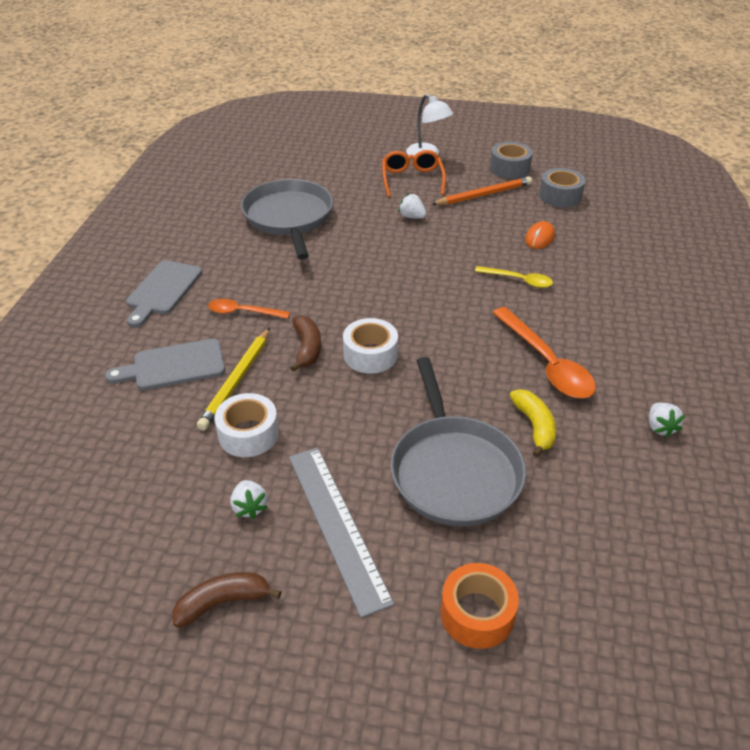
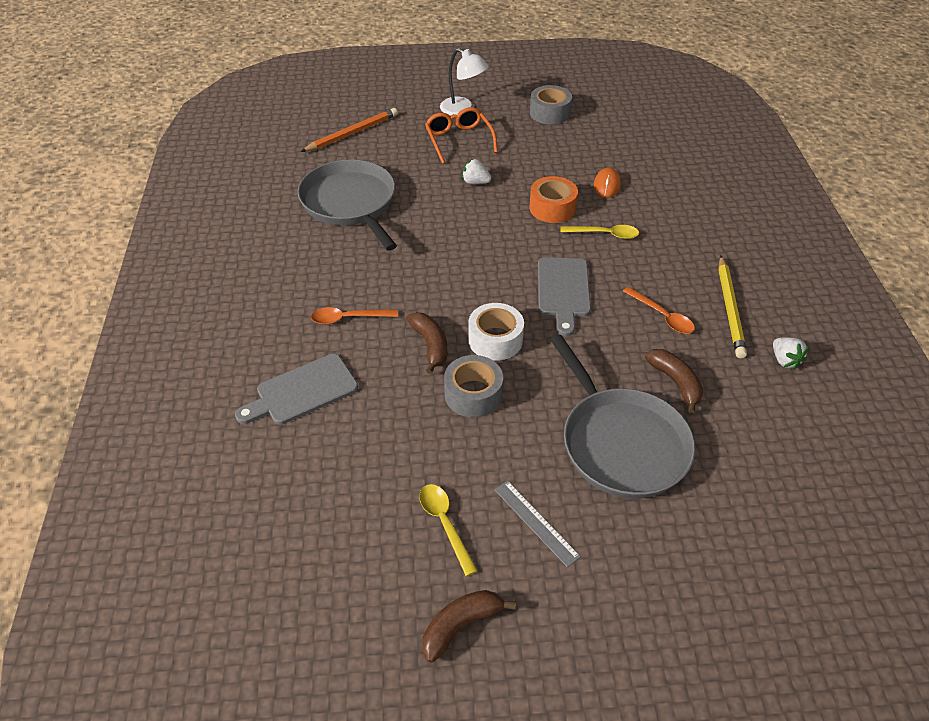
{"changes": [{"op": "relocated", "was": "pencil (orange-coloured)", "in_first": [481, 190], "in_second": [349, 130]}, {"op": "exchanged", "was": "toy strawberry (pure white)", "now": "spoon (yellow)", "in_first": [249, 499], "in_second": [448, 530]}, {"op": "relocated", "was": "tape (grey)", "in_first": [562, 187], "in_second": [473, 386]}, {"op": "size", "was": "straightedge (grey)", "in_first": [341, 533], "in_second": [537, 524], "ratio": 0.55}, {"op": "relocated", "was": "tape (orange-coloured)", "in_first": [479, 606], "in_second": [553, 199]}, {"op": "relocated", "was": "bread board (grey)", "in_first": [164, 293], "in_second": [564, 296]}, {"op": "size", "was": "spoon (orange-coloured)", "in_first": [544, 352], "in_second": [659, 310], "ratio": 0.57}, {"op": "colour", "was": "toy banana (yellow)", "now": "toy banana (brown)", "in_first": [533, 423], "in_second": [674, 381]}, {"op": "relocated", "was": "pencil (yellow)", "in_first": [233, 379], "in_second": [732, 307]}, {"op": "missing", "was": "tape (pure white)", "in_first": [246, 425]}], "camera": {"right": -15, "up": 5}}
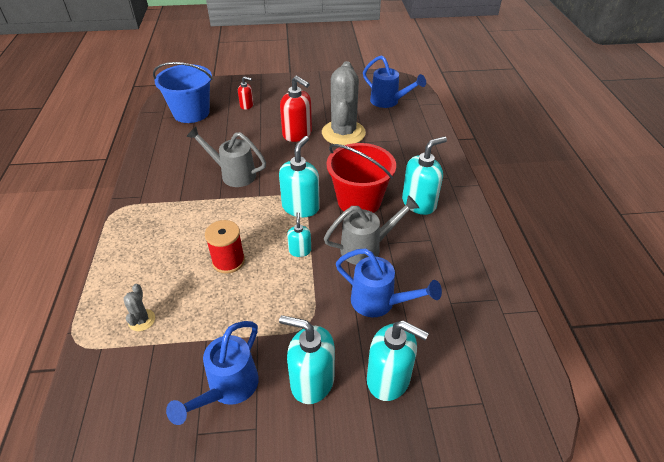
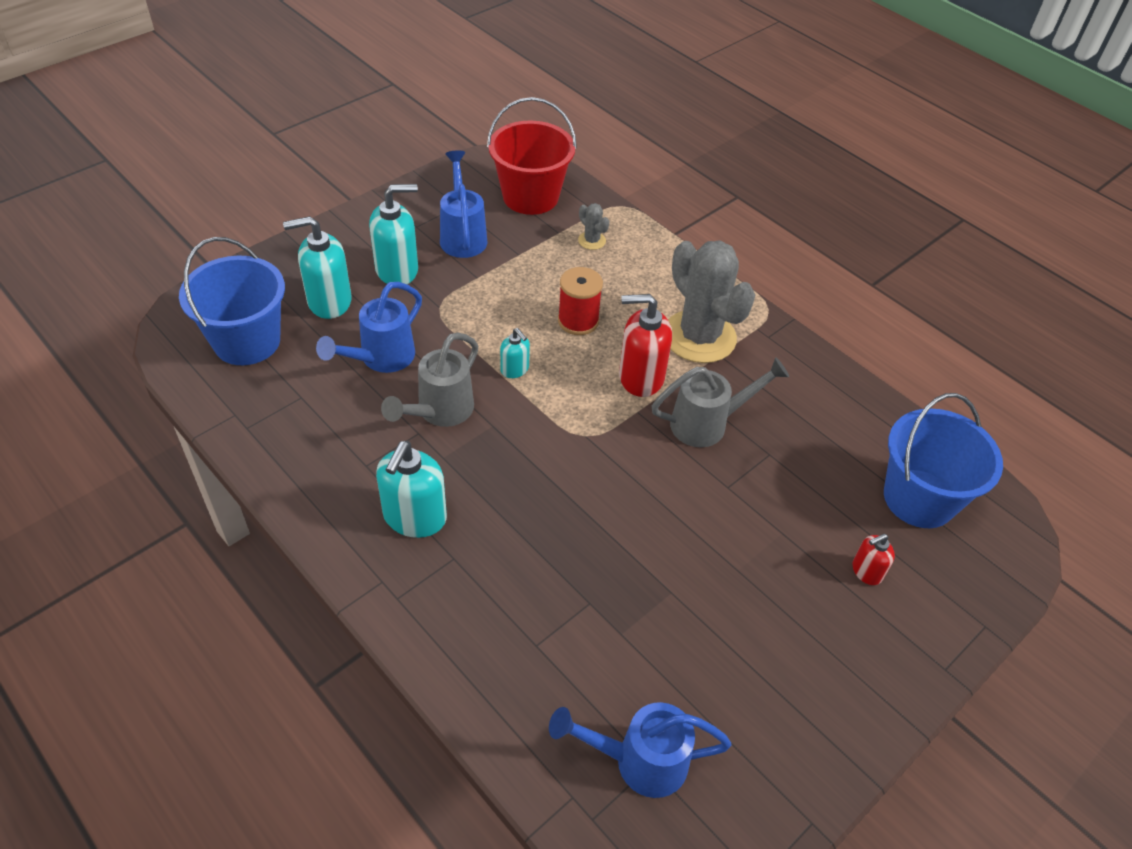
{"changes": [{"op": "appeared", "now": "pail (royal blue)", "in_second": [232, 301]}, {"op": "spun", "was": "watering pot (royal blue)", "in_first": [389, 282], "in_second": [369, 327], "clockwise": -45}, {"op": "relocated", "was": "pail (red)", "in_first": [361, 178], "in_second": [532, 156]}, {"op": "relocated", "was": "pump bottle (red)", "in_first": [296, 109], "in_second": [645, 345]}, {"op": "relocated", "was": "cactus (grey)", "in_first": [344, 103], "in_second": [711, 301]}, {"op": "missing", "was": "pump bottle (teal)", "in_first": [299, 176]}], "camera": {"right": 140, "up": 5}}
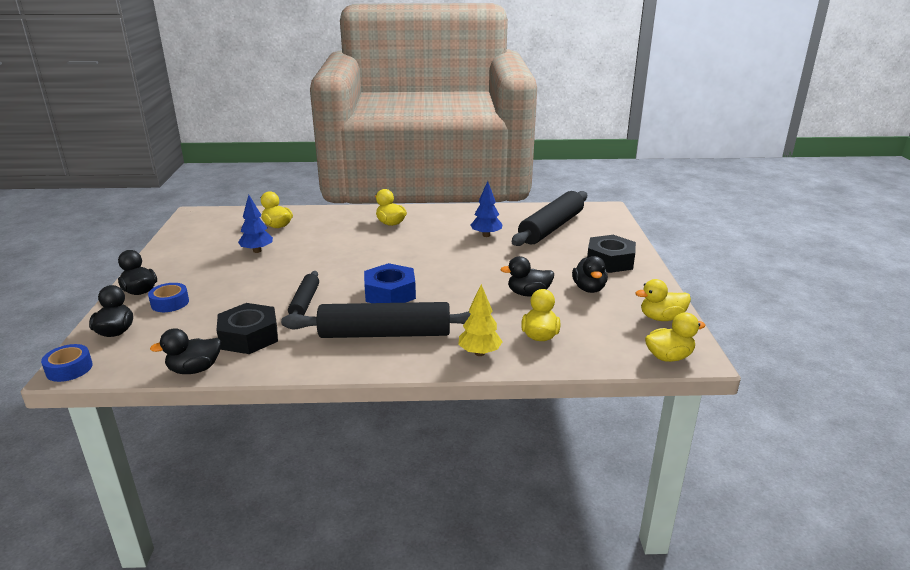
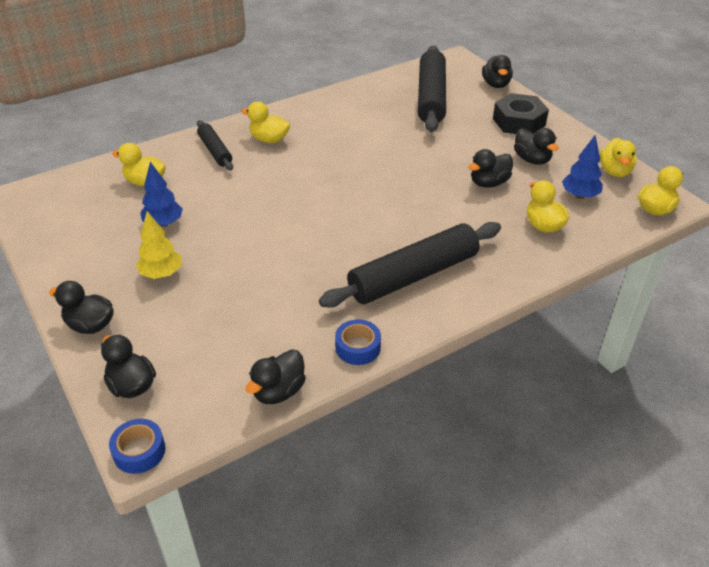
{"changes": [{"op": "relocated", "was": "fir tree (yellow)", "in_first": [480, 320], "in_second": [159, 245]}, {"op": "relocated", "was": "dough roller (black)", "in_first": [303, 293], "in_second": [215, 145]}, {"op": "relocated", "was": "tape (royal blue)", "in_first": [168, 297], "in_second": [358, 342]}, {"op": "appeared", "now": "duck (black)", "in_second": [497, 71]}, {"op": "relocated", "was": "fir tree (royal blue)", "in_first": [487, 209], "in_second": [582, 167]}, {"op": "spun", "was": "duck (yellow)", "in_first": [663, 300], "in_second": [618, 157], "clockwise": -45}, {"op": "missing", "was": "nut (black)", "in_first": [247, 328]}, {"op": "missing", "was": "nut (royal blue)", "in_first": [390, 283]}], "camera": {"right": -30, "up": 15}}
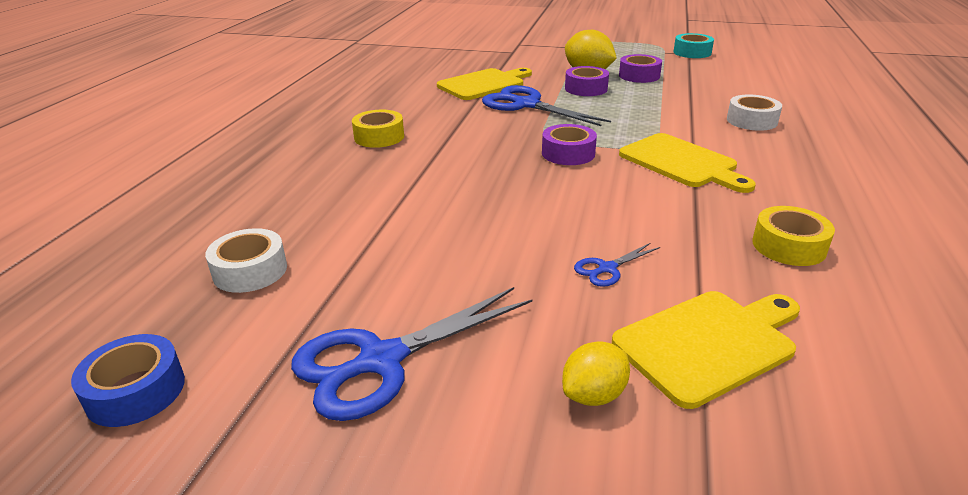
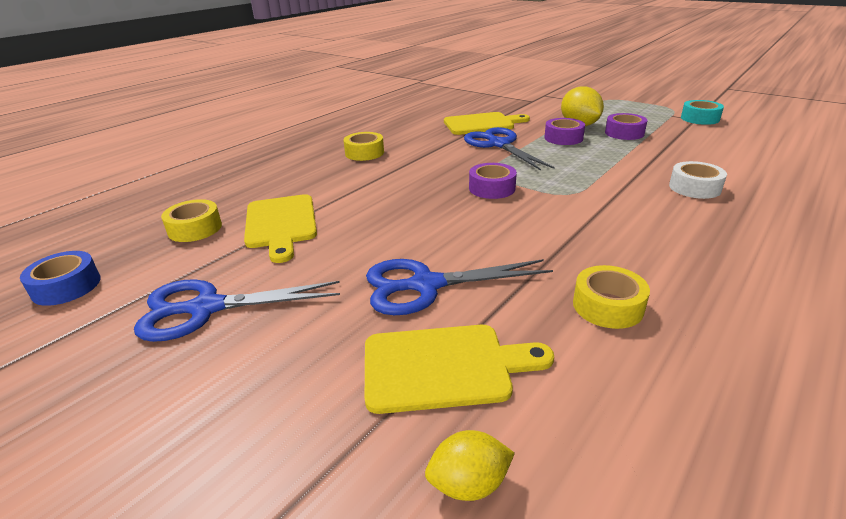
{"changes": [{"op": "colour", "was": "tape (pure white)", "now": "tape (yellow)", "in_first": [246, 260], "in_second": [191, 220]}, {"op": "relocated", "was": "bread board (yellow)", "in_first": [687, 163], "in_second": [280, 228]}, {"op": "size", "was": "pair of scissors (royal blue)", "in_first": [617, 265], "in_second": [459, 287], "ratio": 2.15}, {"op": "relocated", "was": "citrus fruit (yellow)", "in_first": [596, 373], "in_second": [470, 465]}], "camera": {"right": 25, "up": 0}}
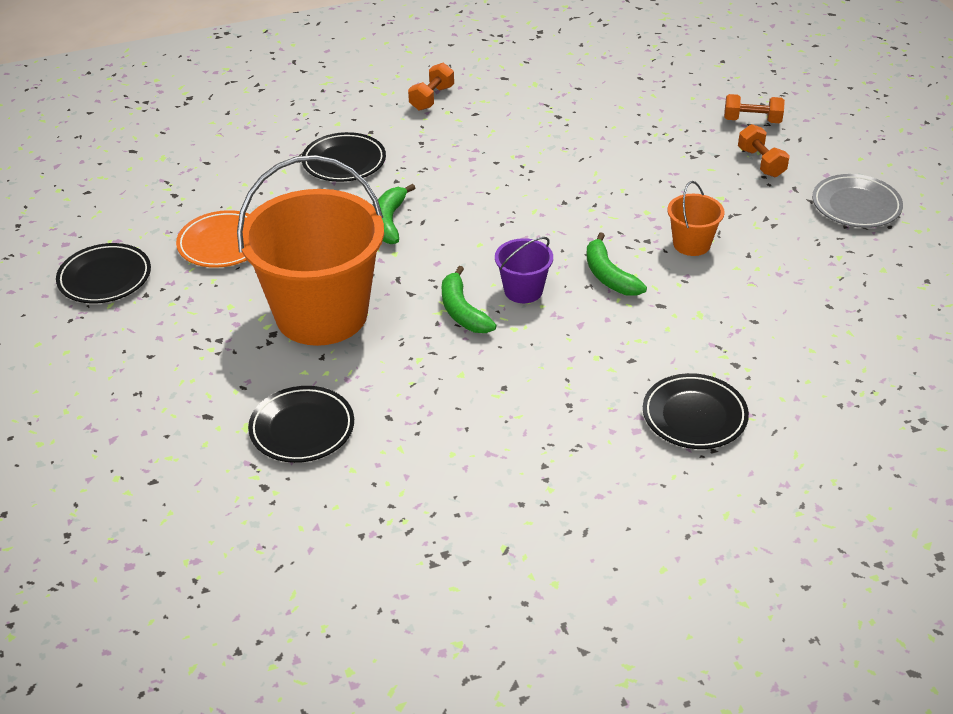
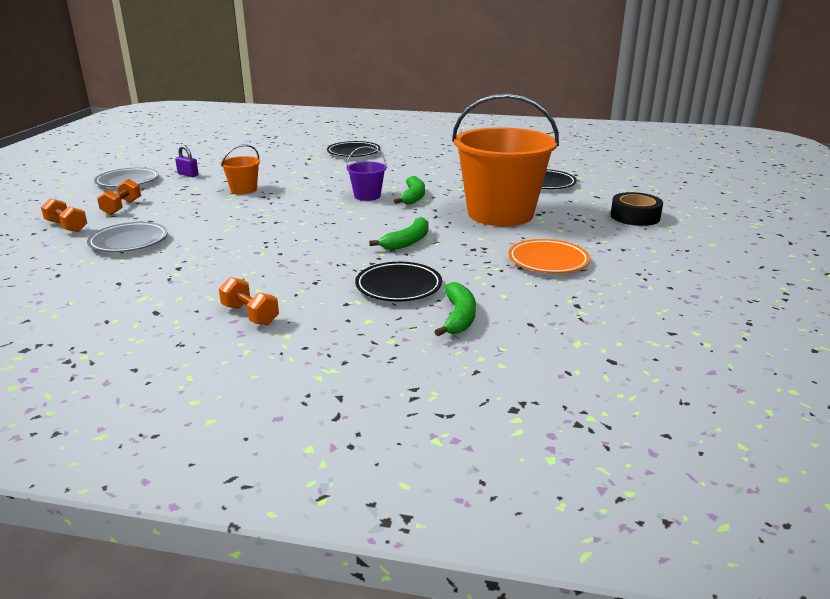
{"changes": [{"op": "appeared", "now": "flat dish (grey)", "in_second": [127, 237]}, {"op": "appeared", "now": "small lock (violet)", "in_second": [187, 161]}, {"op": "spun", "was": "free weight (orange-coloured)", "in_first": [431, 87], "in_second": [249, 301], "clockwise": 75}, {"op": "relocated", "was": "toy banana (green)", "in_first": [616, 264], "in_second": [455, 309]}, {"op": "appeared", "now": "tape (black)", "in_second": [636, 209]}, {"op": "missing", "was": "flat dish (black)", "in_first": [103, 273]}], "camera": {"right": -150, "up": -15}}
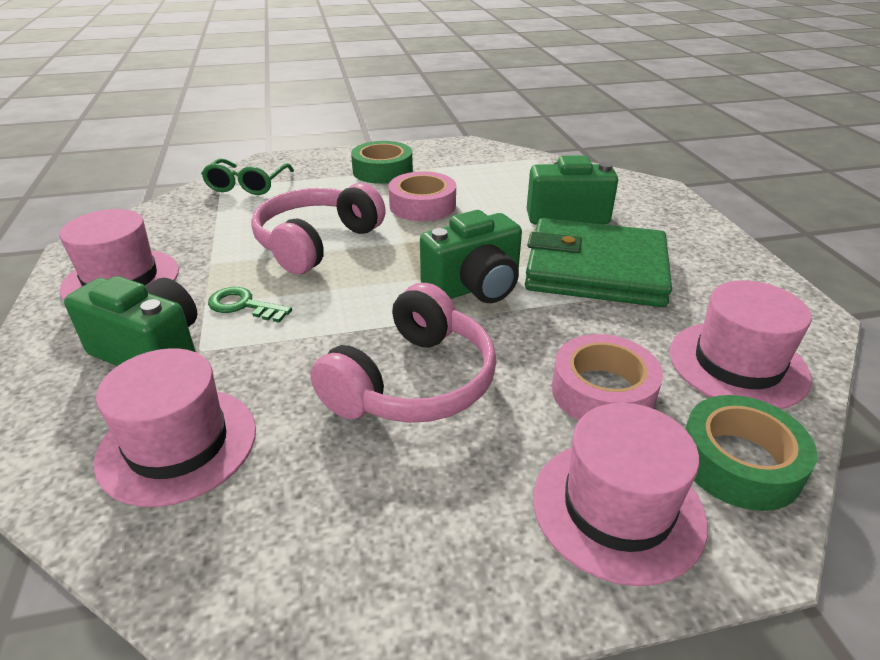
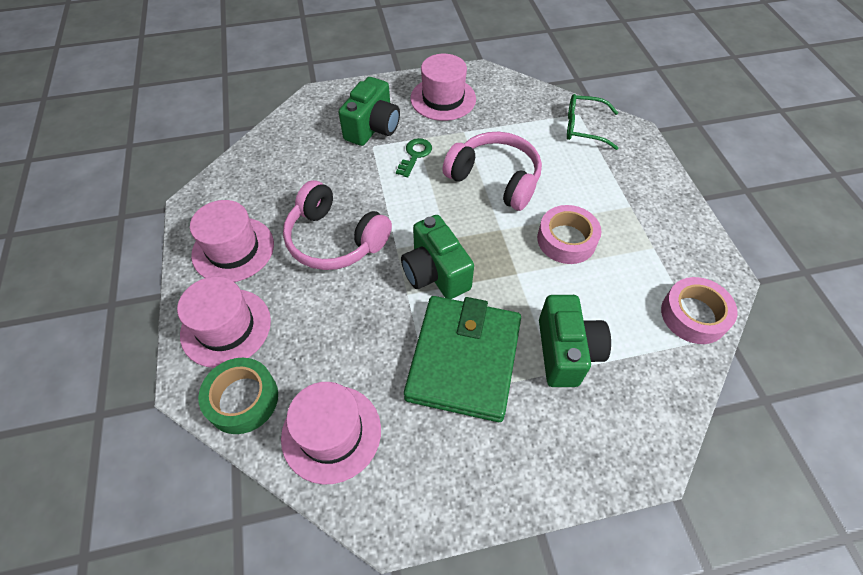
{"changes": [{"op": "relocated", "was": "tall hat (rosy)", "in_first": [175, 427], "in_second": [232, 241]}, {"op": "relocated", "was": "tape (rosy)", "in_first": [607, 377], "in_second": [699, 310]}, {"op": "missing", "was": "tape (green)", "in_first": [382, 162]}], "camera": {"right": 90, "up": 20}}
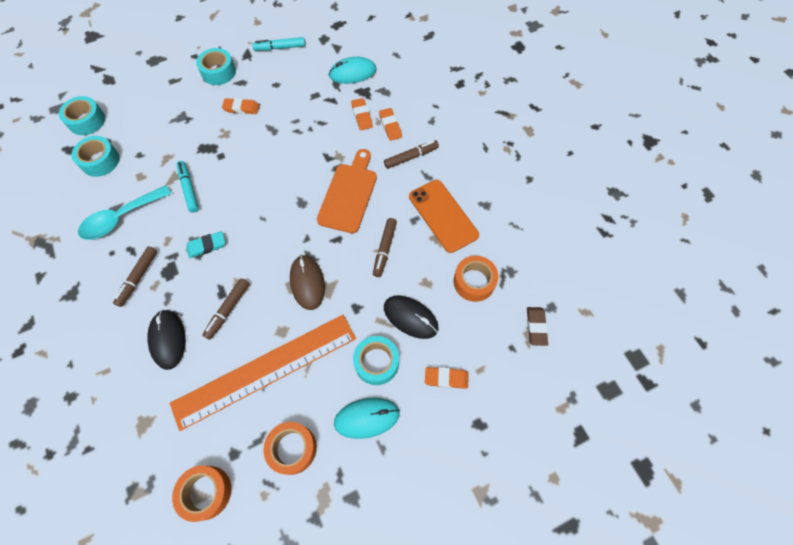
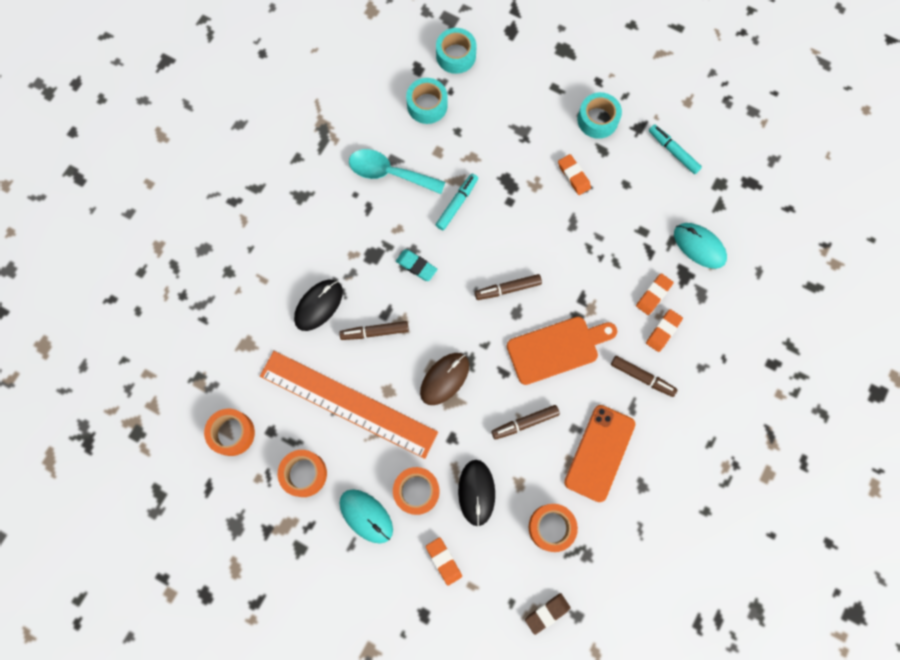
{"changes": [{"op": "colour", "was": "tape (teal)", "now": "tape (orange-coloured)", "in_first": [376, 360], "in_second": [416, 491]}, {"op": "relocated", "was": "marker (brown)", "in_first": [135, 276], "in_second": [508, 287]}], "camera": {"right": 55, "up": 10}}
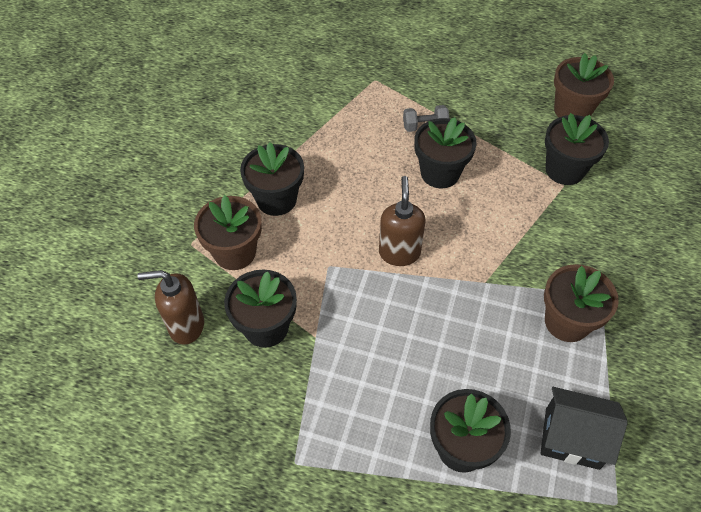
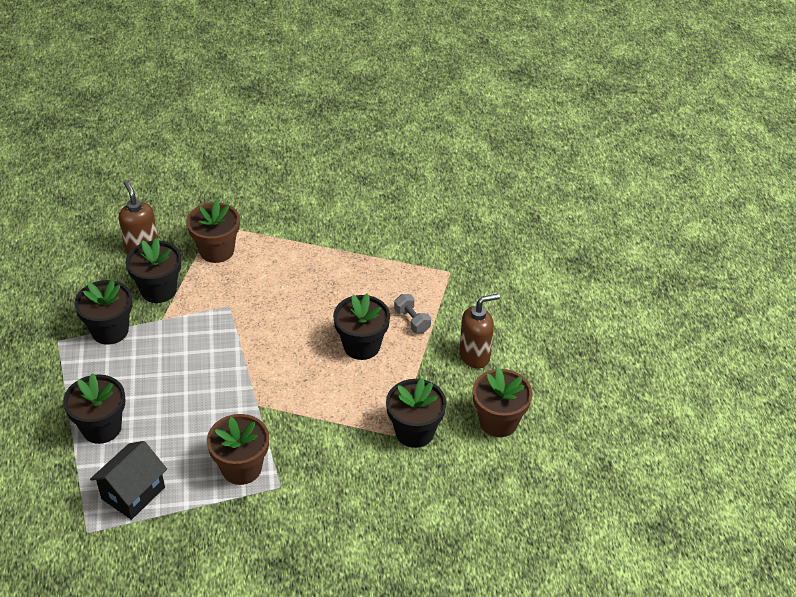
{"changes": [{"op": "relocated", "was": "plant pot (black)", "in_first": [272, 179], "in_second": [103, 312]}, {"op": "spun", "was": "house (black)", "in_first": [584, 428], "in_second": [128, 480], "clockwise": 45}, {"op": "relocated", "was": "pump bottle (brown)", "in_first": [402, 221], "in_second": [479, 331]}], "camera": {"right": 65, "up": -10}}
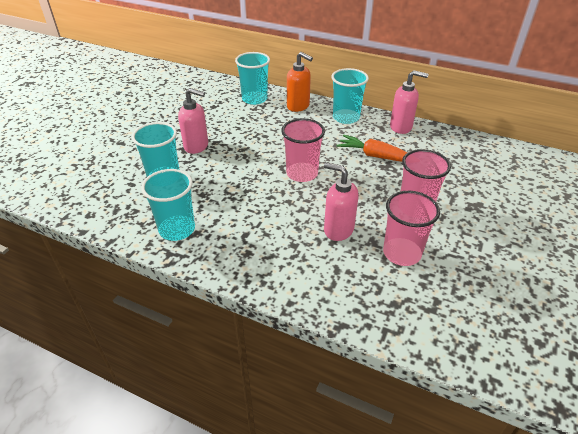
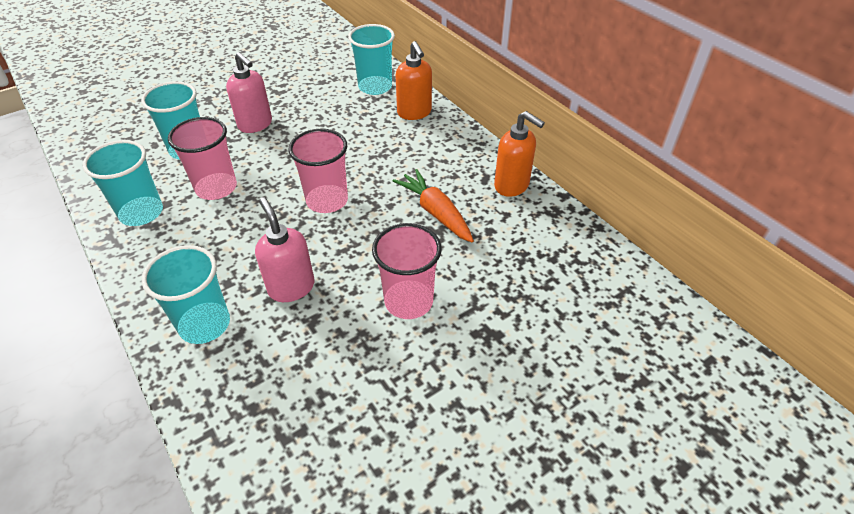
{"changes": [{"op": "relocated", "was": "tumbler (teal)", "in_first": [350, 96], "in_second": [186, 294]}, {"op": "relocated", "was": "tumbler (rosy)", "in_first": [411, 228], "in_second": [202, 158]}, {"op": "colour", "was": "pump bottle (rosy)", "now": "pump bottle (orange-coloured)", "in_first": [409, 102], "in_second": [519, 154]}], "camera": {"right": 30, "up": 5}}
